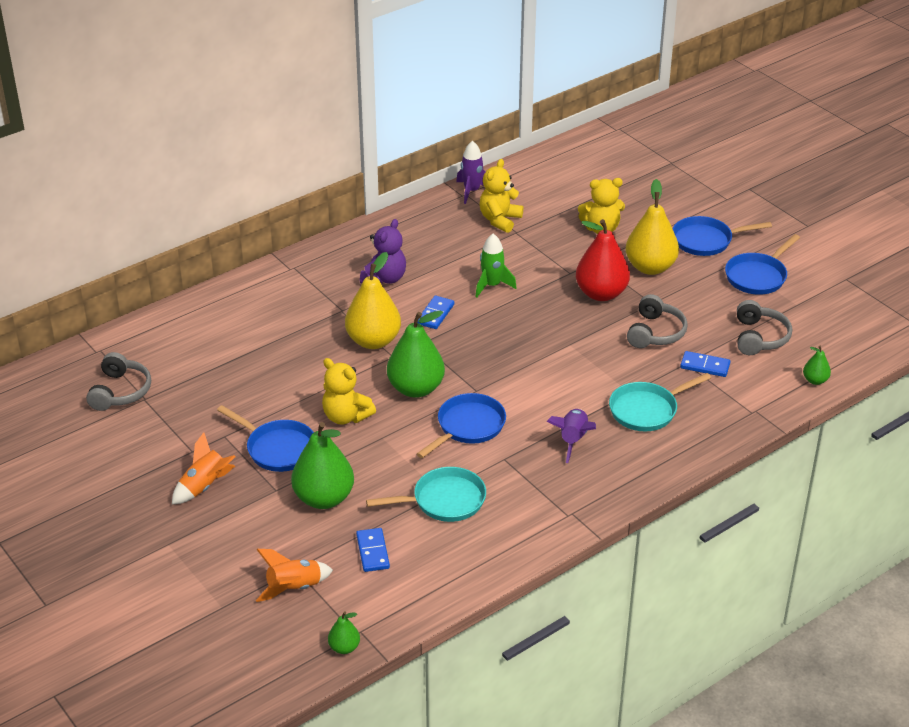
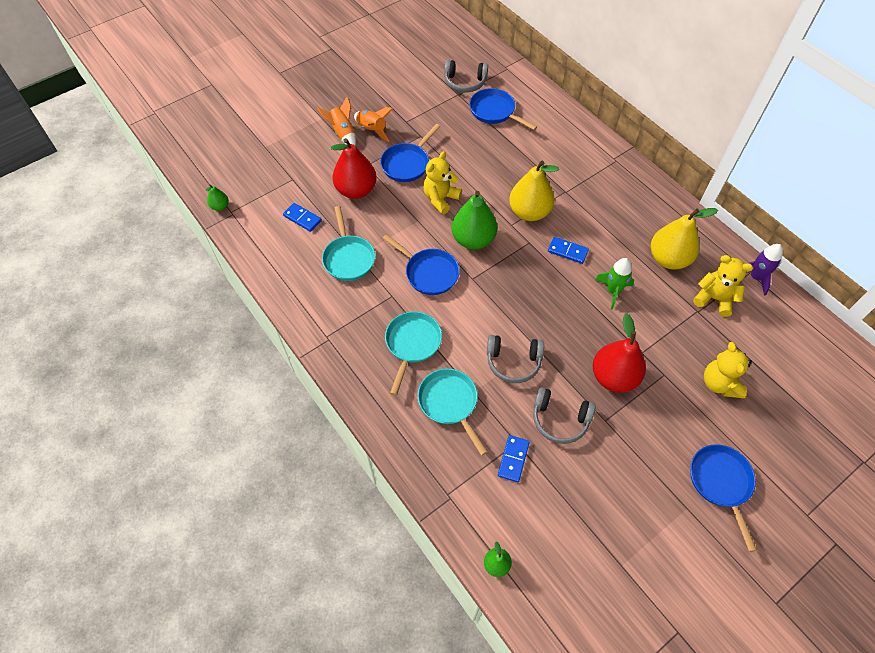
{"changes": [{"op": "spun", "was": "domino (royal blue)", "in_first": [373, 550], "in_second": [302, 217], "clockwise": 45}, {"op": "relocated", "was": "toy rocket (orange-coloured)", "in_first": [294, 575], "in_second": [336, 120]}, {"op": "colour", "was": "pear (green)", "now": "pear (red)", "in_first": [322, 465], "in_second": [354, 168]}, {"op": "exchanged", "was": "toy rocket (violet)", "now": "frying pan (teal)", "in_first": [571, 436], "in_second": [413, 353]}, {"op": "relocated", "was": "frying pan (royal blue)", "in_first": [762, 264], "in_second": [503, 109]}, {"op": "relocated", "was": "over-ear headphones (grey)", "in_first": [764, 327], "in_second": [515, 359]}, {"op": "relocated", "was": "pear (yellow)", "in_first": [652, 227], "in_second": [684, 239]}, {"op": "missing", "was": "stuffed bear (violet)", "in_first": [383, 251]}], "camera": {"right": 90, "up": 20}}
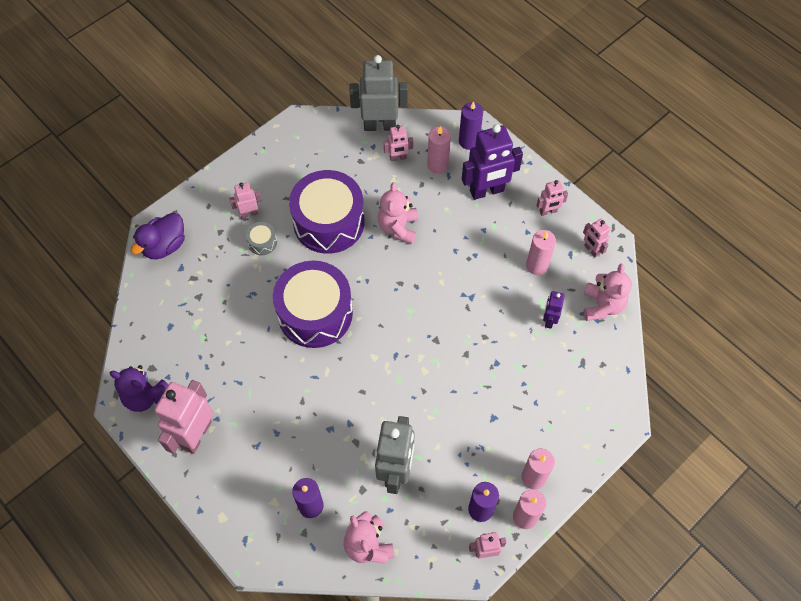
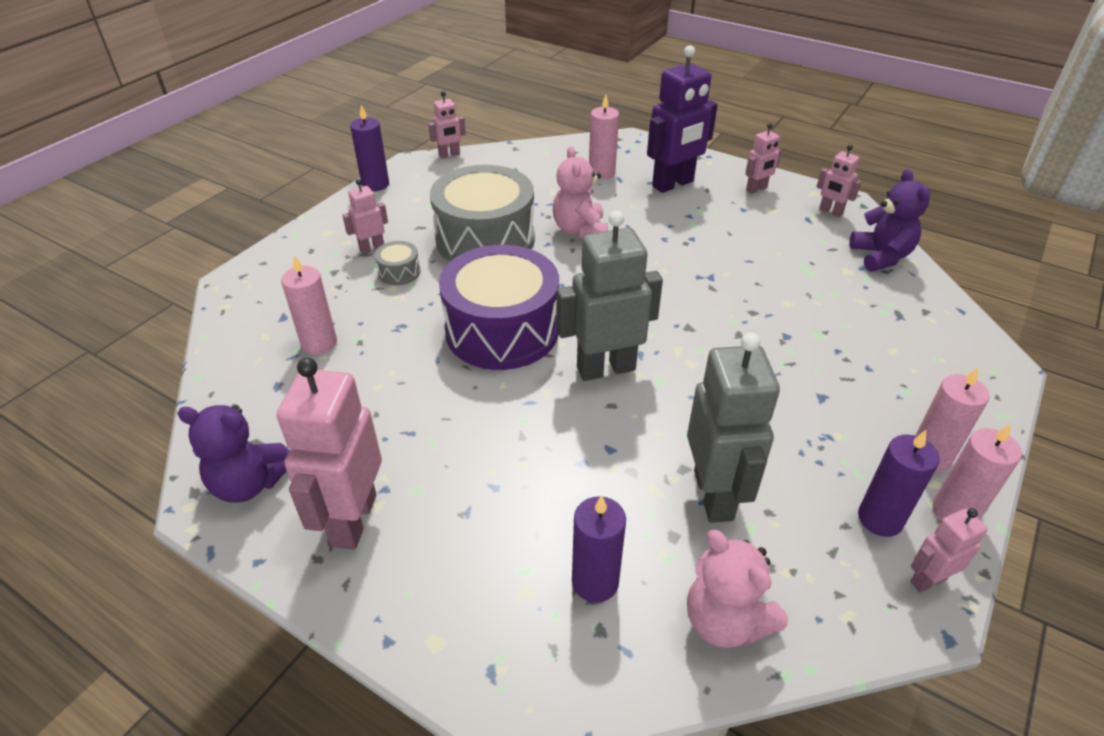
{"changes": [{"op": "relocated", "was": "candle (rosy)", "in_first": [541, 252], "in_second": [309, 305]}, {"op": "relocated", "was": "candle (violet)", "in_first": [471, 125], "in_second": [369, 148]}, {"op": "relocated", "was": "robot (rosy)", "in_first": [398, 143], "in_second": [447, 125]}, {"op": "colour", "was": "drum (violet)", "now": "drum (grey)", "in_first": [327, 212], "in_second": [482, 213]}, {"op": "relocated", "was": "robot (grey)", "in_first": [378, 93], "in_second": [609, 296]}, {"op": "colour", "was": "stuffed bear (rosy)", "now": "stuffed bear (violet)", "in_first": [608, 292], "in_second": [889, 220]}, {"op": "missing", "was": "duck (violet)", "in_first": [158, 236]}, {"op": "missing", "was": "robot (violet)", "in_first": [554, 310]}], "camera": {"right": -15, "up": -20}}
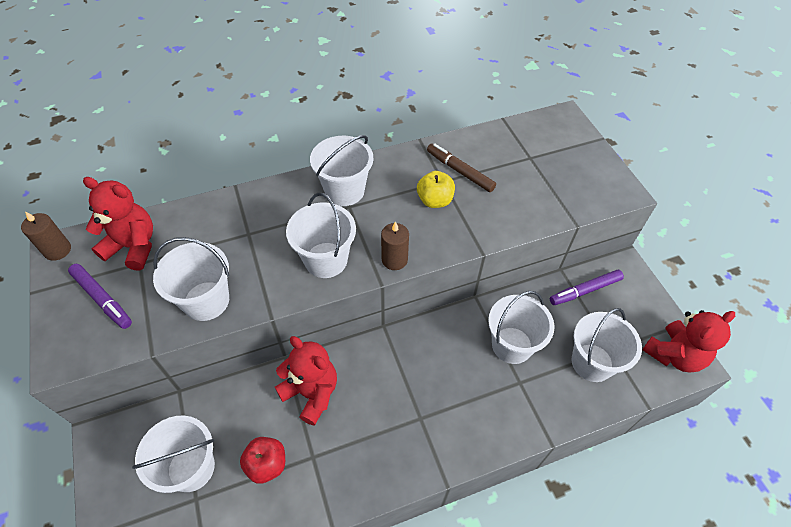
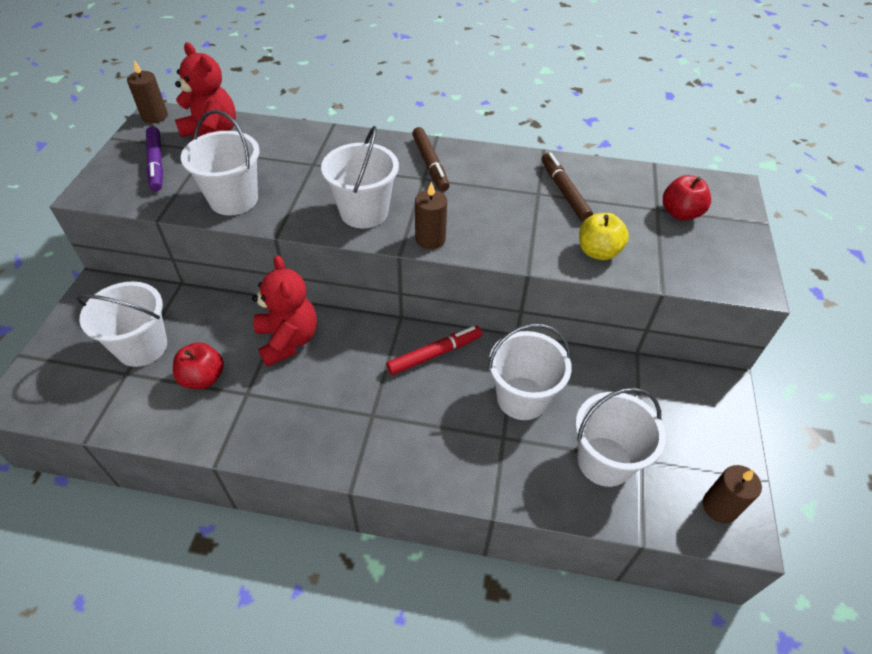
{"changes": [{"op": "appeared", "now": "marker (red)", "in_second": [434, 350]}, {"op": "exchanged", "was": "pail (pure white)", "now": "marker (brown)", "in_first": [341, 170], "in_second": [431, 159]}, {"op": "relocated", "was": "apple fruit (yellow)", "in_first": [436, 189], "in_second": [604, 236]}, {"op": "appeared", "now": "apple fruit (red)", "in_second": [687, 197]}, {"op": "exchanged", "was": "stuffed bear (red)", "now": "candle (brown)", "in_first": [688, 341], "in_second": [732, 494]}, {"op": "missing", "was": "marker (violet)", "in_first": [587, 287]}], "camera": {"right": 30, "up": -5}}
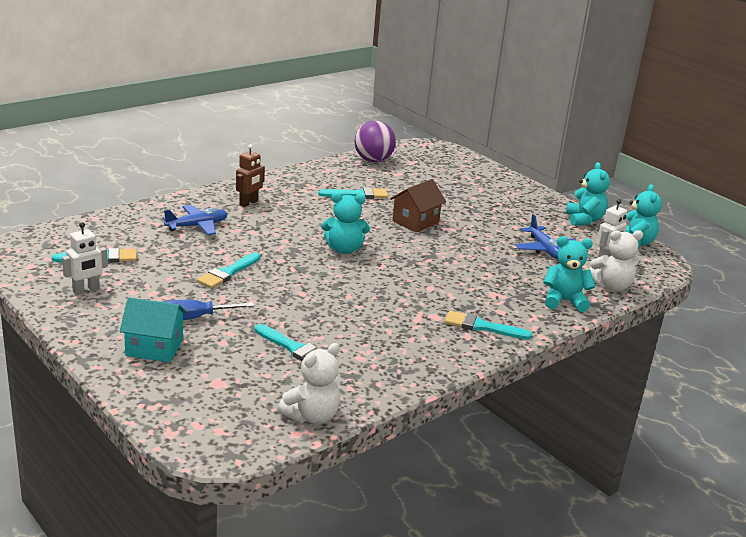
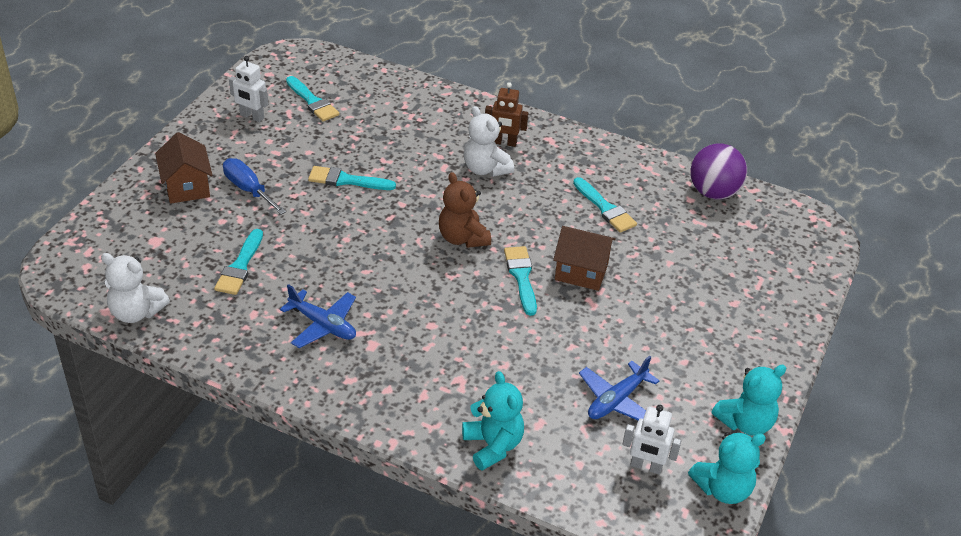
{"changes": [{"op": "colour", "was": "house (teal)", "now": "house (brown)", "in_first": [153, 329], "in_second": [183, 168]}, {"op": "relocated", "was": "toy plane (royal blue)", "in_first": [195, 220], "in_second": [318, 316]}, {"op": "colour", "was": "stuffed bear (teal)", "now": "stuffed bear (brown)", "in_first": [346, 223], "in_second": [465, 210]}, {"op": "relocated", "was": "stuffed bear (pure white)", "in_first": [616, 260], "in_second": [489, 141]}, {"op": "relocated", "was": "paint brush (teal)", "in_first": [488, 325], "in_second": [520, 281]}], "camera": {"right": 65, "up": 15}}
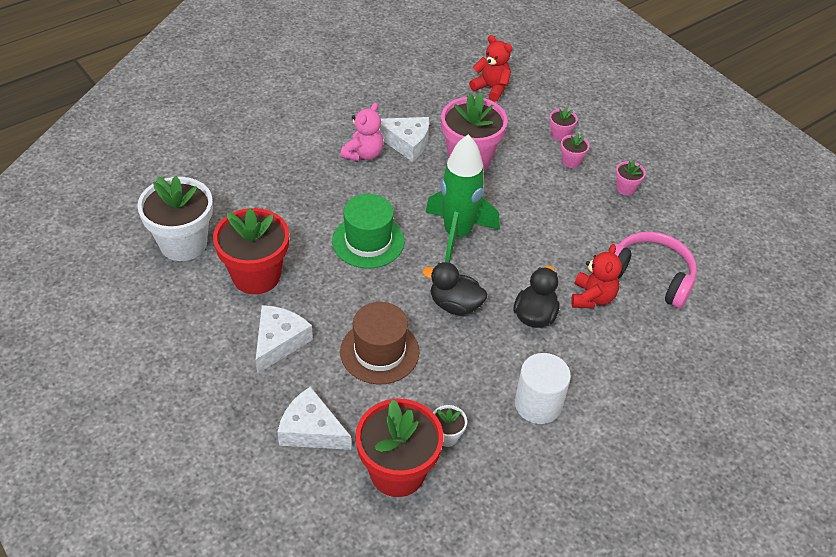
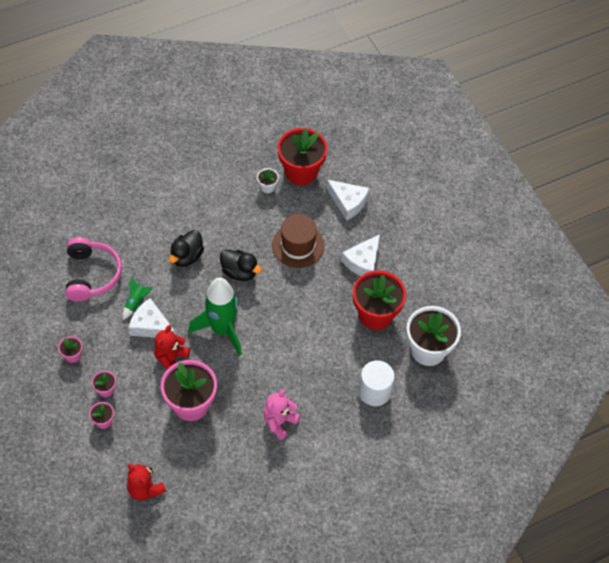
{"changes": [{"op": "spun", "was": "over-ear headphones (rosy)", "in_first": [655, 270], "in_second": [94, 269], "clockwise": -135}, {"op": "appeared", "now": "toy rocket (green)", "in_second": [138, 298]}, {"op": "relocated", "was": "piece of cheese (pure white)", "in_first": [404, 139], "in_second": [152, 318]}, {"op": "relocated", "was": "stuffed bear (red)", "in_first": [596, 276], "in_second": [172, 347]}, {"op": "relocated", "was": "cylinder (pure white)", "in_first": [543, 388], "in_second": [377, 383]}, {"op": "missing", "was": "tall hat (green)", "in_first": [368, 231]}], "camera": {"right": -170, "up": 10}}
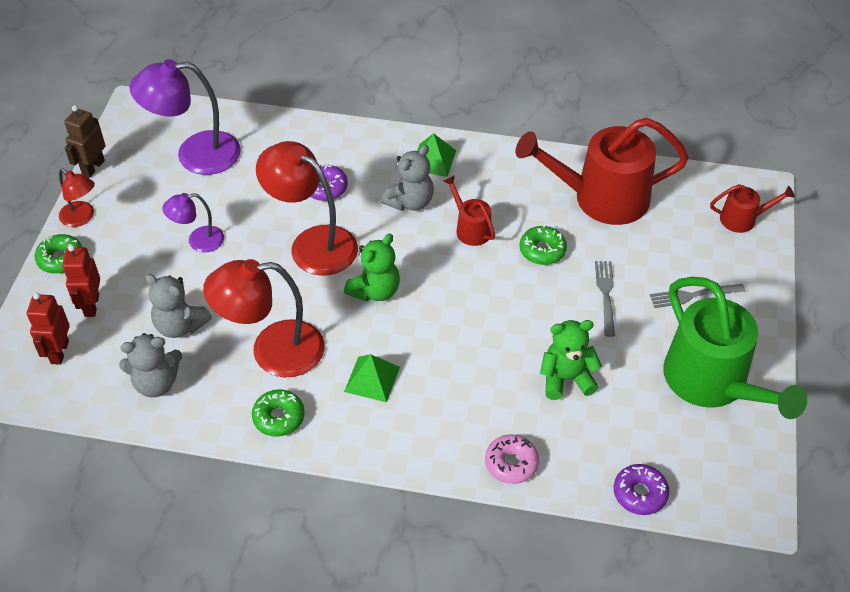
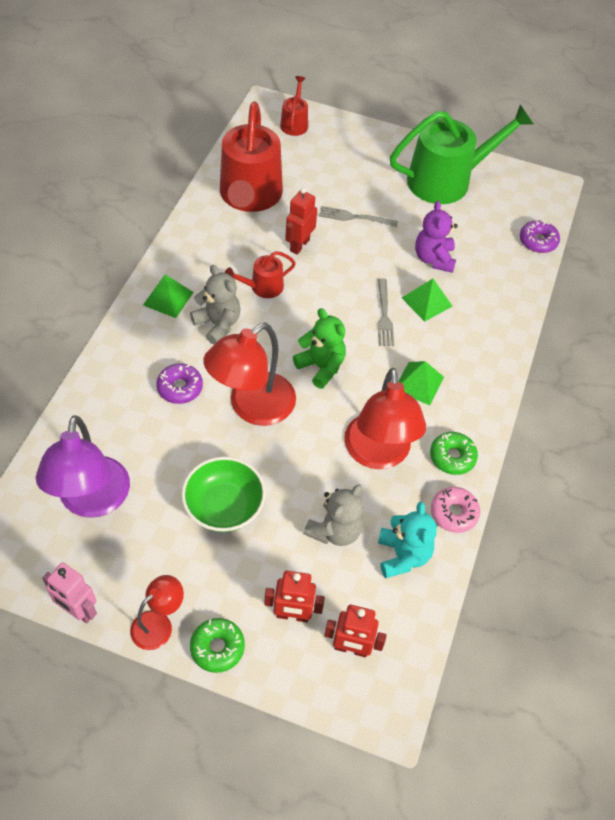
{"changes": [{"op": "colour", "was": "robot (brown)", "now": "robot (rosy)", "in_first": [84, 141], "in_second": [69, 593]}, {"op": "exchanged", "was": "lamp (violet)", "now": "serving bowl (green)", "in_first": [193, 223], "in_second": [223, 494]}, {"op": "exchanged", "was": "donut (green)", "now": "robot (red)", "in_first": [543, 245], "in_second": [301, 221]}, {"op": "relocated", "was": "table fork (grey)", "in_first": [697, 296], "in_second": [386, 312]}, {"op": "colour", "was": "stuffed bear (grey)", "now": "stuffed bear (teal)", "in_first": [150, 365], "in_second": [407, 540]}, {"op": "appeared", "now": "solid pyramid (green)", "in_second": [427, 300]}, {"op": "colour", "was": "stuffed bear (green)", "now": "stuffed bear (violet)", "in_first": [571, 360], "in_second": [436, 237]}, {"op": "relocated", "was": "donut (rosy)", "in_first": [512, 459], "in_second": [456, 510]}], "camera": {"right": -85, "up": 5}}
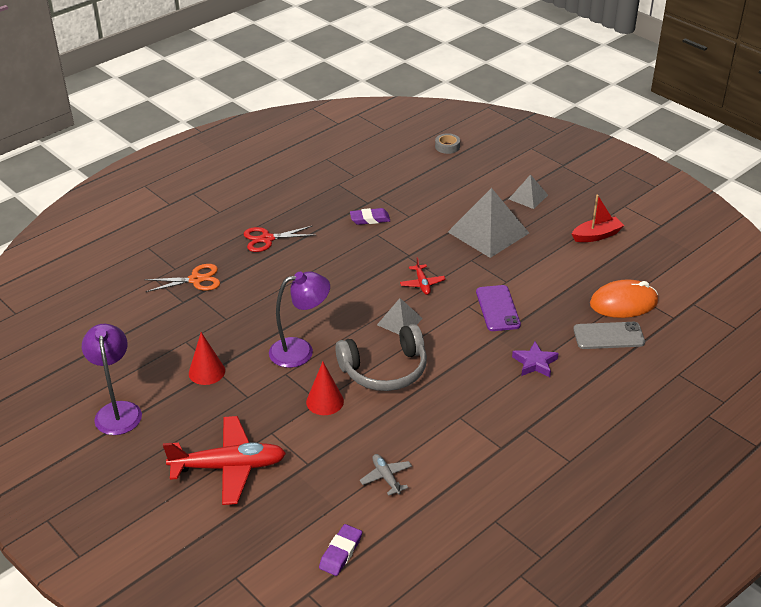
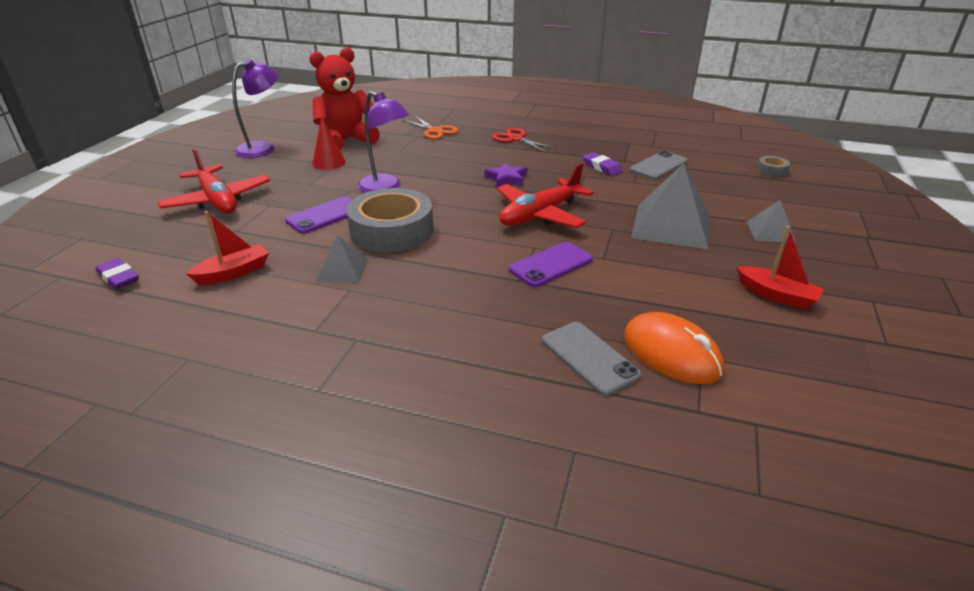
{"changes": [{"op": "spun", "was": "gum eraser (violet)", "in_first": [340, 550], "in_second": [117, 273], "clockwise": 45}, {"op": "exchanged", "was": "toy plane (grey)", "now": "boat (red)", "in_first": [386, 475], "in_second": [227, 248]}, {"op": "exchanged", "was": "solid cone (red)", "now": "mobile phone (violet)", "in_first": [325, 388], "in_second": [318, 215]}, {"op": "appeared", "now": "stuffed bear (red)", "in_second": [344, 98]}, {"op": "relocated", "was": "solid pyramid (grey)", "in_first": [400, 316], "in_second": [342, 258]}, {"op": "exchanged", "was": "over-ear headphones (grey)", "now": "tape (grey)", "in_first": [381, 357], "in_second": [389, 220]}, {"op": "relocated", "was": "star shape (violet)", "in_first": [535, 359], "in_second": [506, 175]}, {"op": "size", "was": "toy plane (red)", "in_first": [423, 276], "in_second": [545, 195], "ratio": 2.11}, {"op": "appeared", "now": "mobile phone (grey)", "in_second": [659, 165]}], "camera": {"right": 60, "up": -5}}
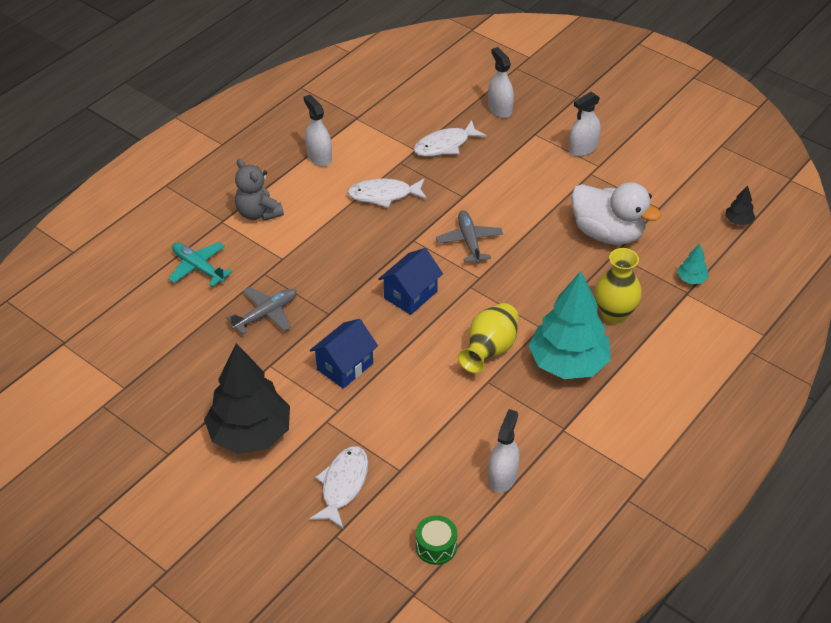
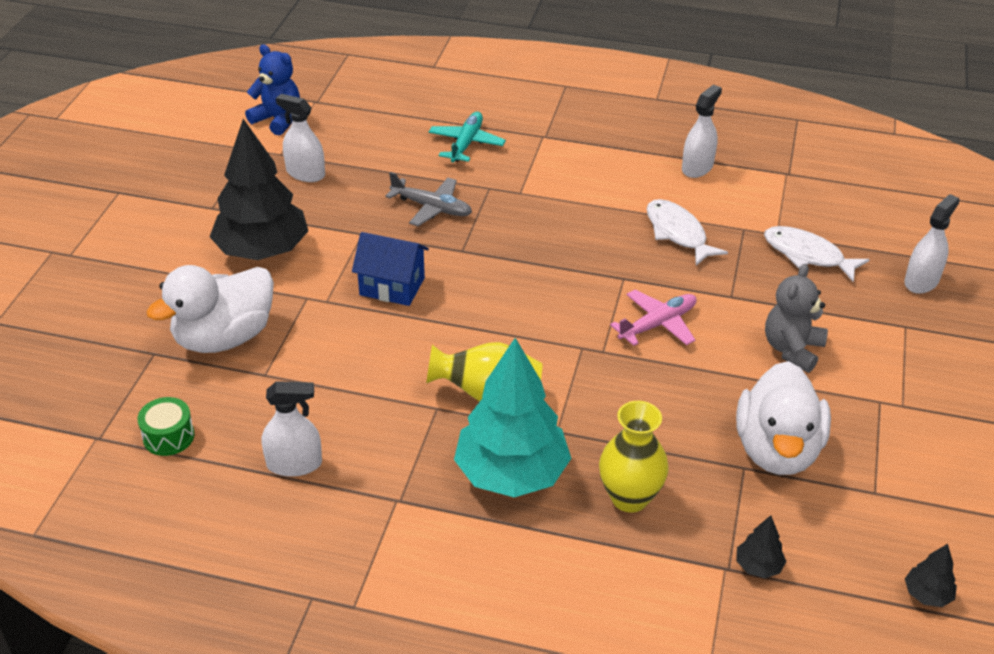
{"changes": [{"op": "exchanged", "was": "fish figure (pure white)", "now": "duck (pure white)", "in_first": [338, 487], "in_second": [210, 309]}, {"op": "appeared", "now": "stuffed bear (royal blue)", "in_second": [272, 90]}, {"op": "relocated", "was": "spray cleaner (pure white)", "in_first": [585, 124], "in_second": [300, 138]}, {"op": "colour", "was": "toy plane (grey)", "now": "toy plane (rosy)", "in_first": [469, 237], "in_second": [653, 318]}, {"op": "colour", "was": "fir tree (teal)", "now": "fir tree (black)", "in_first": [692, 264], "in_second": [761, 546]}, {"op": "relocated", "was": "stuffed bear (grey)", "in_first": [259, 190], "in_second": [796, 318]}, {"op": "missing", "was": "house (royal blue)", "in_first": [410, 281]}], "camera": {"right": 65, "up": -5}}
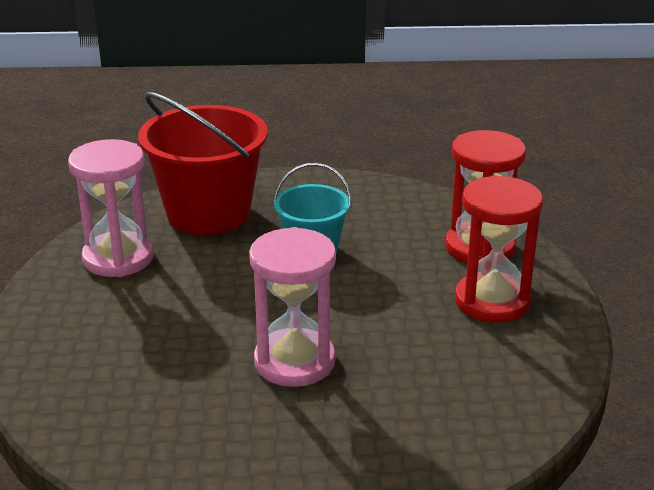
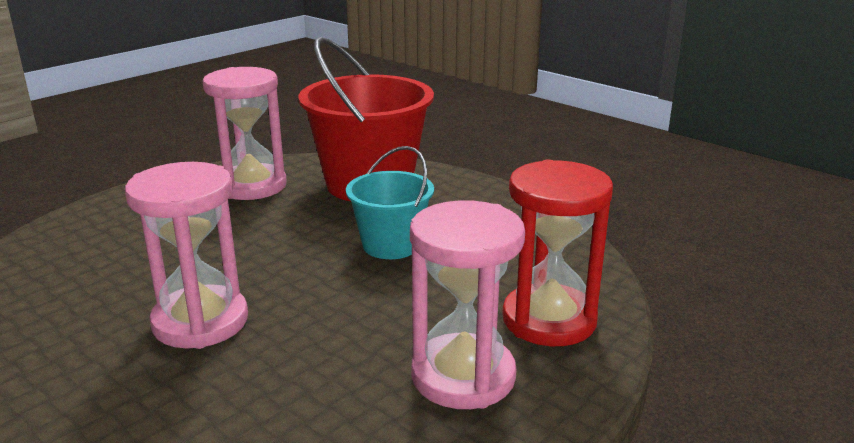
{"changes": [{"op": "colour", "was": "hourglass (red)", "now": "hourglass (rosy)", "in_first": [499, 249], "in_second": [467, 304]}], "camera": {"right": 45, "up": -5}}
